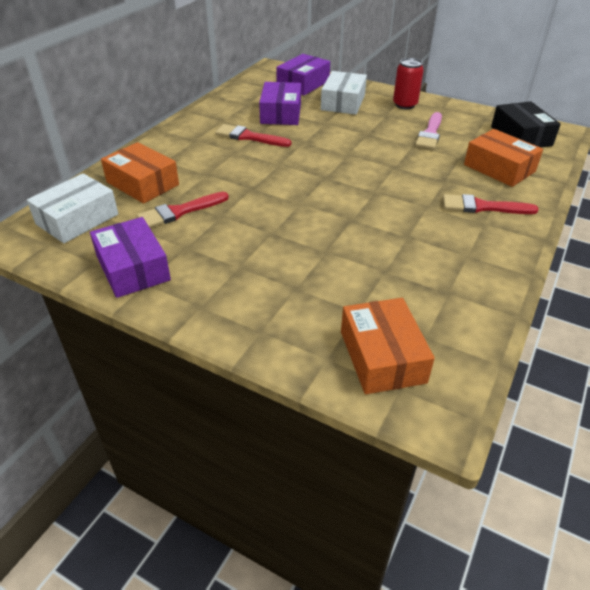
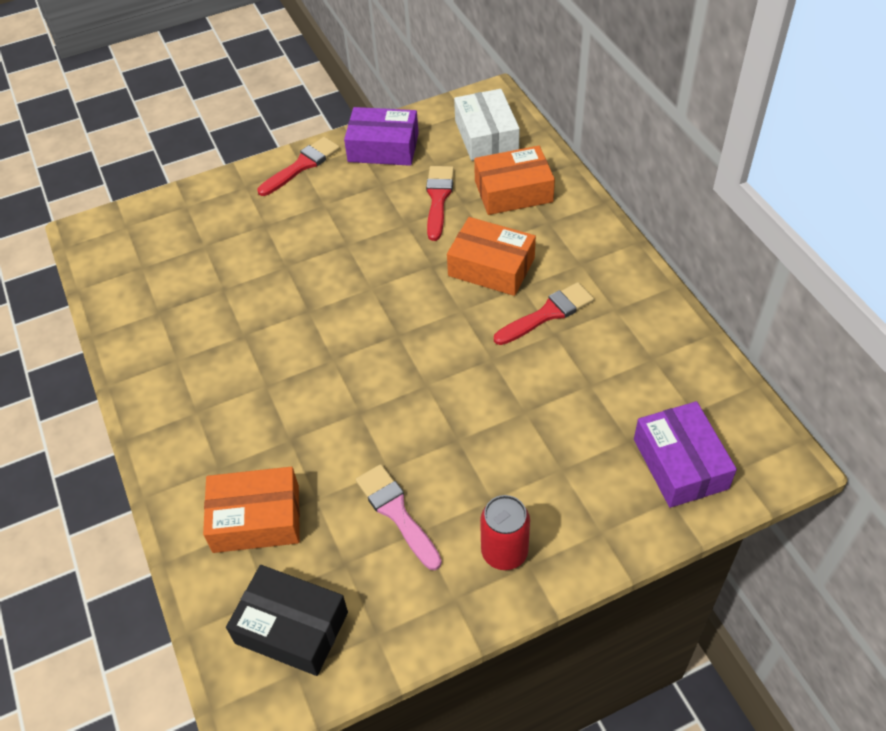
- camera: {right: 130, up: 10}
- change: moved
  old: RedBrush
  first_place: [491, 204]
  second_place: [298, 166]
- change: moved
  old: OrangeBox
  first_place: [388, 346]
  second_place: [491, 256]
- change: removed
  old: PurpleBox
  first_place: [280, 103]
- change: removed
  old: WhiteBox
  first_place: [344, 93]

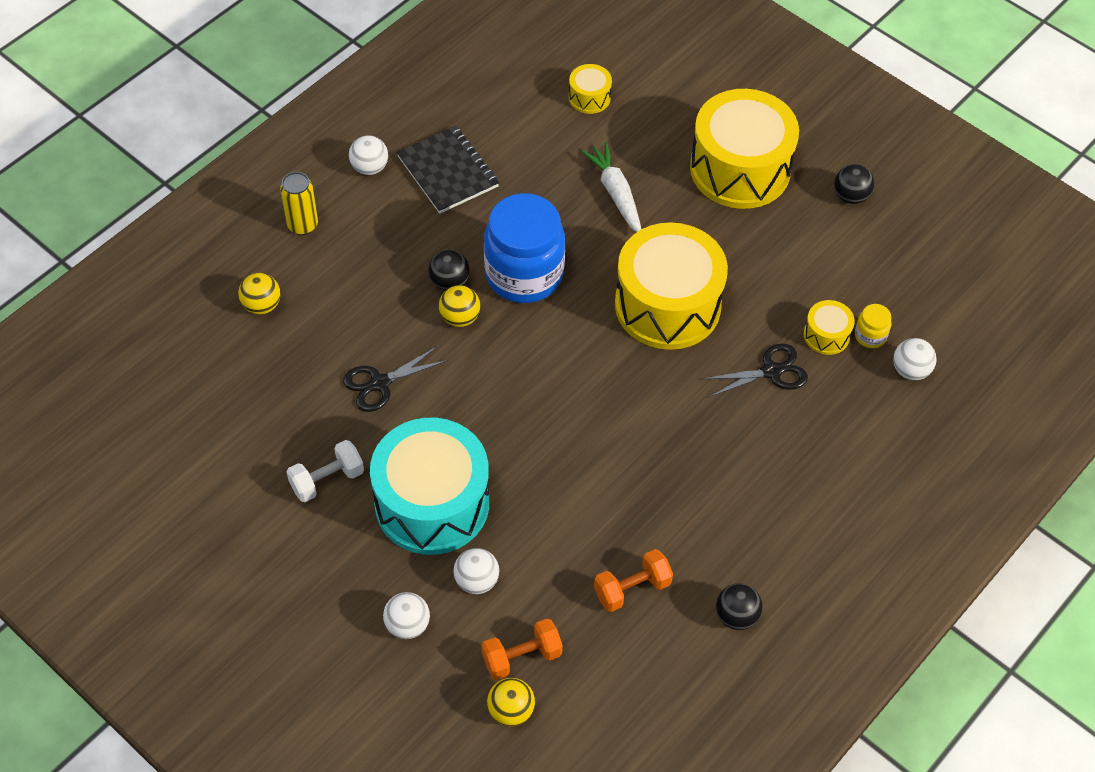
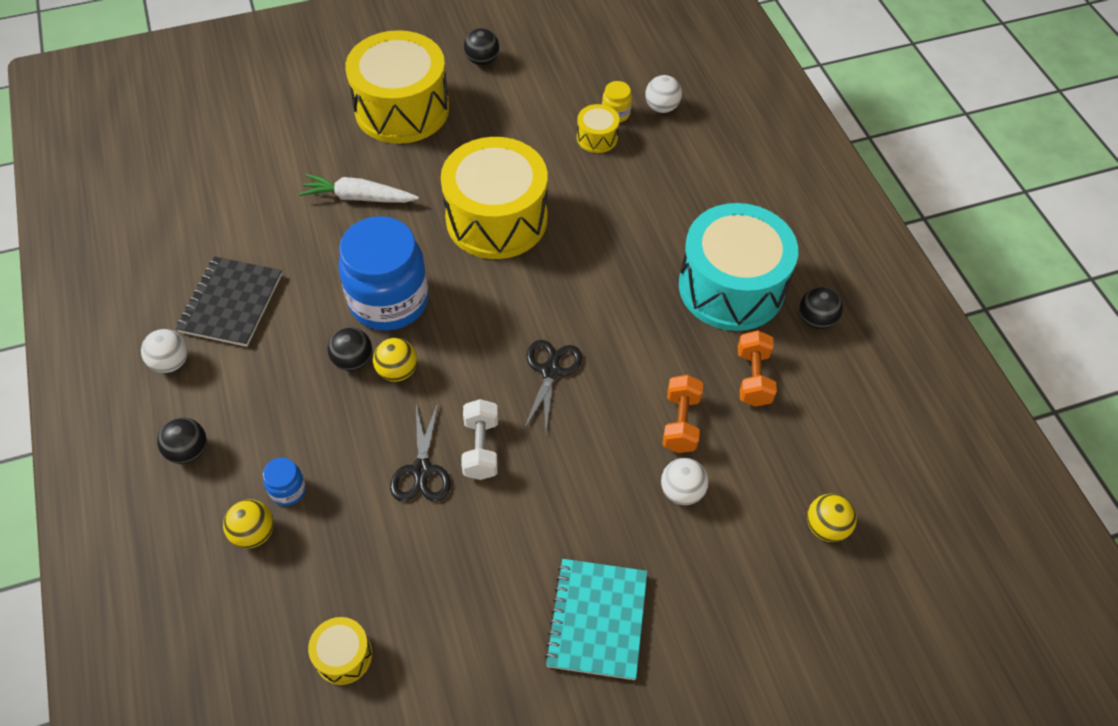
- camera: {right: -60, up: 0}
- change: replaced
  old: YellowCan
  new: BlackBall
  first_place: [299, 203]
  second_place: [182, 441]
- change: turned
  old: BlackNotebook
  first_place: [448, 170]
  second_place: [229, 301]
  degrees: -75
- change: added
  new: BlueJar
  second_place: [284, 482]
- change: moved
  old: YellowDrum
  first_place: [590, 89]
  second_place: [340, 651]
- change: moved
  old: WhiteDumbbell
  first_place: [325, 471]
  second_place: [479, 439]
- change: moved
  old: BlackScissors
  first_place: [755, 370]
  second_place: [553, 385]
- change: added
  new: TurquoiseNotebook
  second_place: [595, 619]
- change: moved
  old: OrangeDumbbell
  first_place: [522, 649]
  second_place: [683, 414]
- change: moved
  old: TurquoiseDrum
  first_place: [429, 486]
  second_place: [738, 267]
- change: removed
  old: WhiteBall
  first_place: [406, 615]

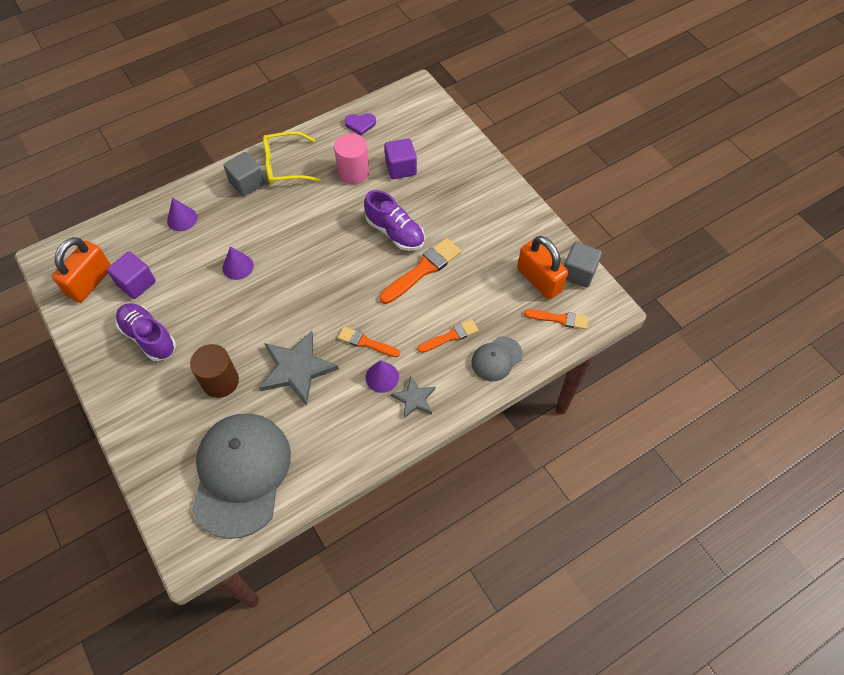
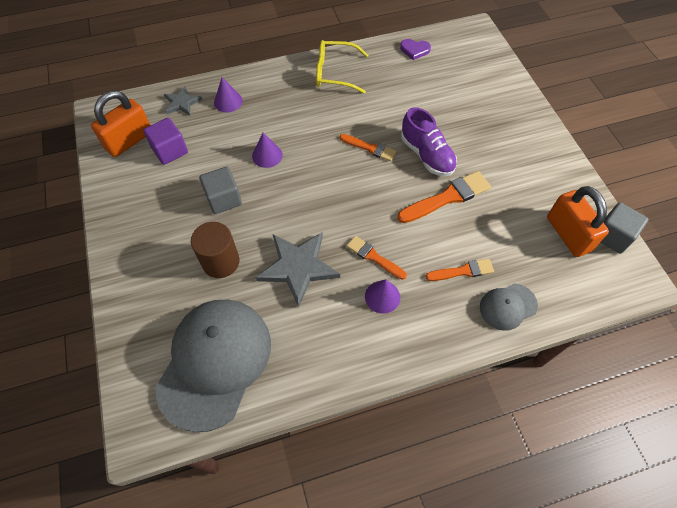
- camera: {right: 15, up: 0}
- change: moved
  old: GreyStar
  first_place: [413, 397]
  second_place: [183, 101]
- change: moved
  old: GreyCube
  first_place: [244, 174]
  second_place: [220, 190]
- change: moved
  old: OrangeBrush
  first_place: [556, 319]
  second_place: [368, 148]
- change: removed
  old: PurpleShoe
  first_place: [146, 332]
- change: removed
  old: PinkCylinder
  first_place: [351, 159]
- change: removed
  old: PurpleCube
  first_place: [401, 158]

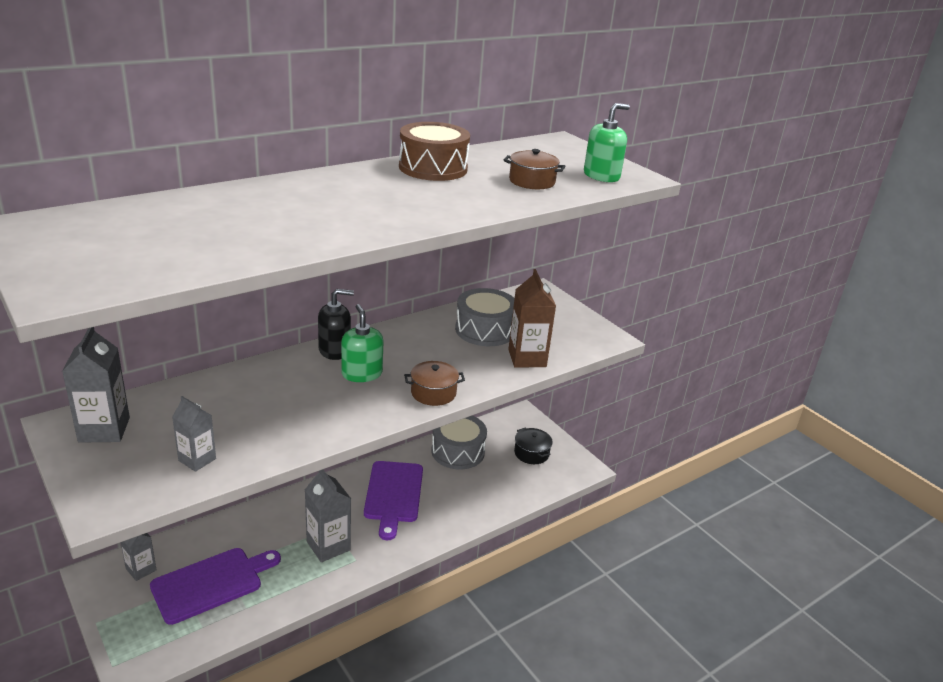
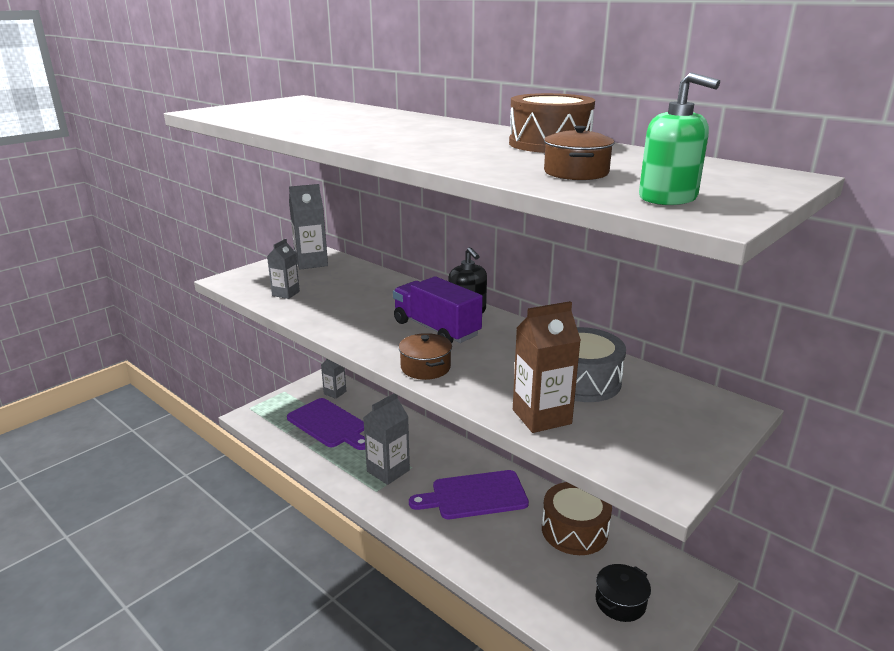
- camera: {right: 80, up: -5}
- change: replaced
  old: GreenSoapDispenser
  new: PurpleTruck
  first_place: [362, 343]
  second_place: [438, 310]
- change: recoloured
  old: GreyDrum
  new: BrownDrum
  first_place: [459, 442]
  second_place: [577, 518]

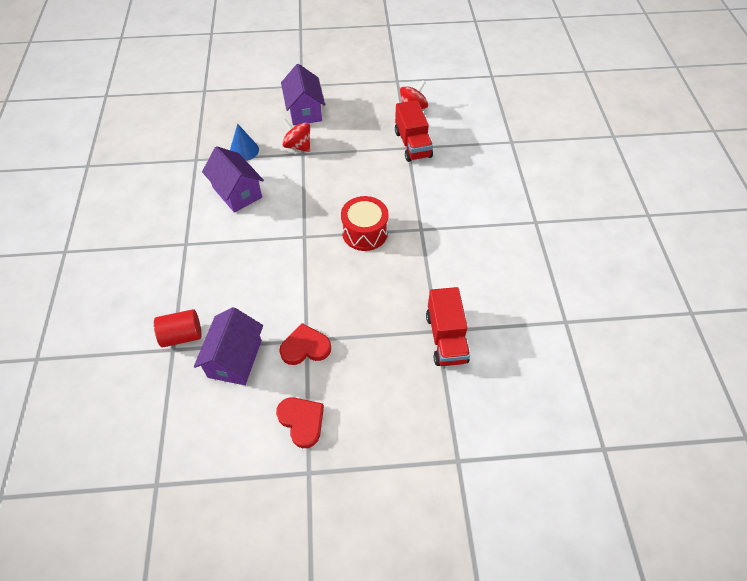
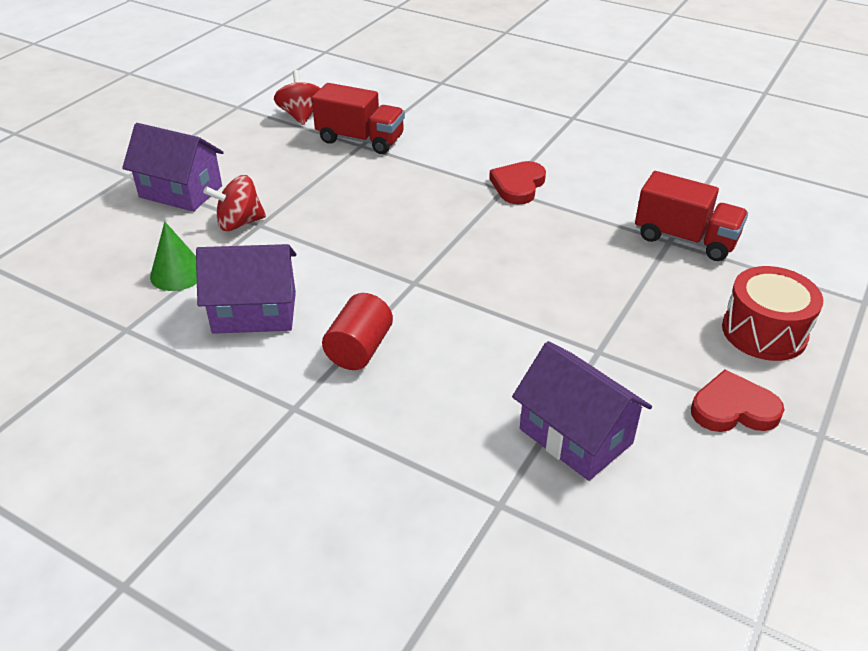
- camera: {right: -55, up: -15}
- change: recoloured
  old: BlueCone
  new: GreenCone
  first_place: [244, 142]
  second_place: [173, 256]
- change: moved
  old: RedCylinder
  first_place: [177, 328]
  second_place: [357, 331]
- change: moved
  old: RedHeart
  first_place: [305, 344]
  second_place: [517, 182]
- change: moved
  old: RedDrum
  first_place: [364, 223]
  second_place: [772, 313]

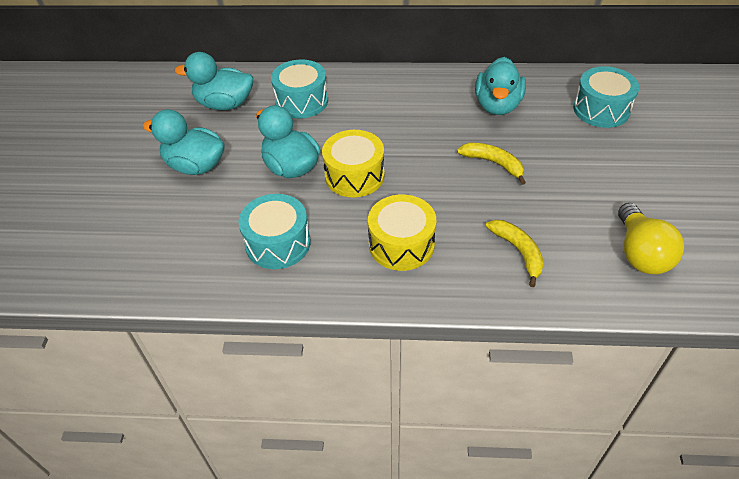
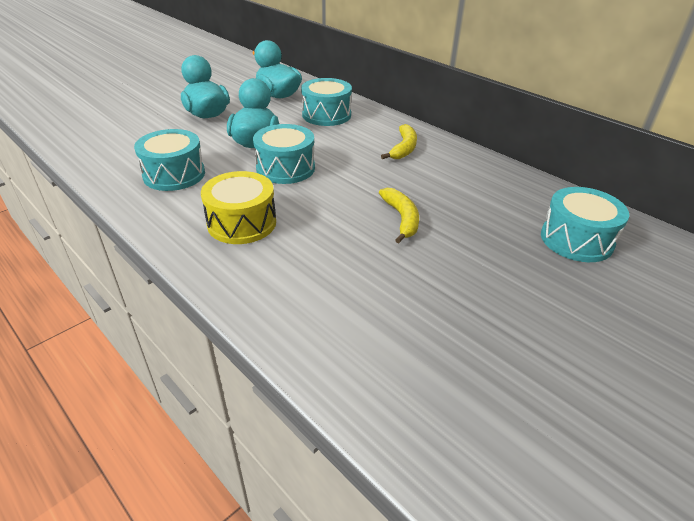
- camera: {right: 40, up: -10}
- change: recoloured
  old: YellowDrum
  new: TurquoiseDrum
  first_place: [353, 163]
  second_place: [284, 154]
- change: moved
  old: YellowBanana
  first_place: [515, 253]
  second_place: [399, 141]
- change: removed
  old: TurquoiseDuck
  first_place: [500, 86]
- change: removed
  old: YellowLightBulb
  first_place: [651, 238]

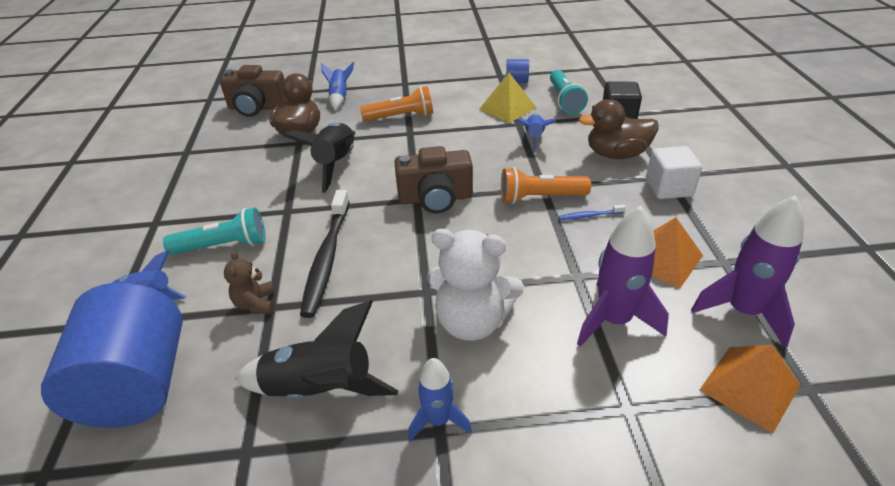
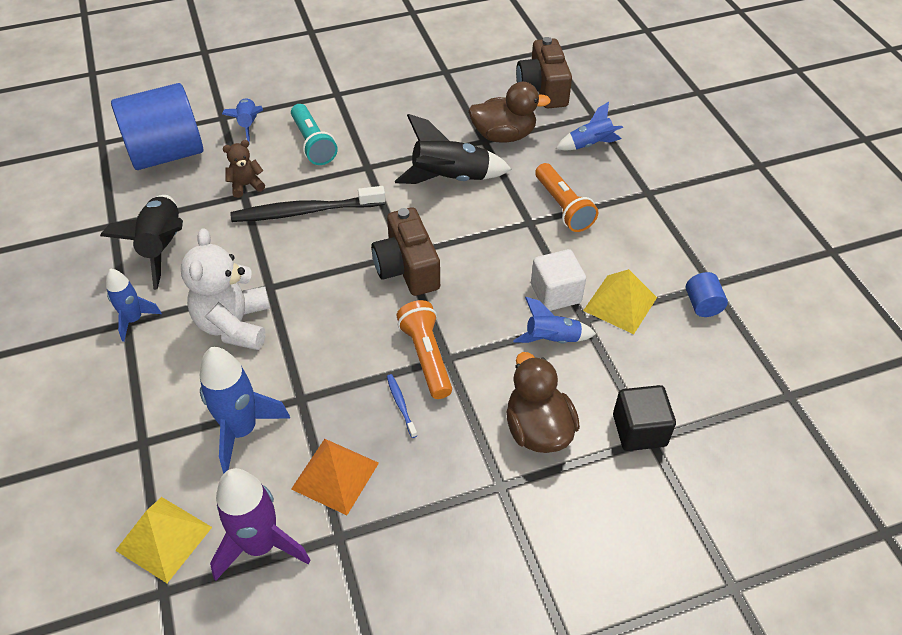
- camera: {right: 75, up: 10}
- change: recoloured
  old: OrangePyramid
  new: YellowPyramid
  first_place: [750, 389]
  second_place: [163, 540]
- change: recoloured
  old: PurpleRocket
  new: BlueRocket
  first_place: [623, 276]
  second_place: [245, 410]
- change: moved
  old: WhiteCube
  first_place: [674, 172]
  second_place: [558, 280]
- change: removed
  old: TurquoiseFlashlight
  first_place: [569, 92]

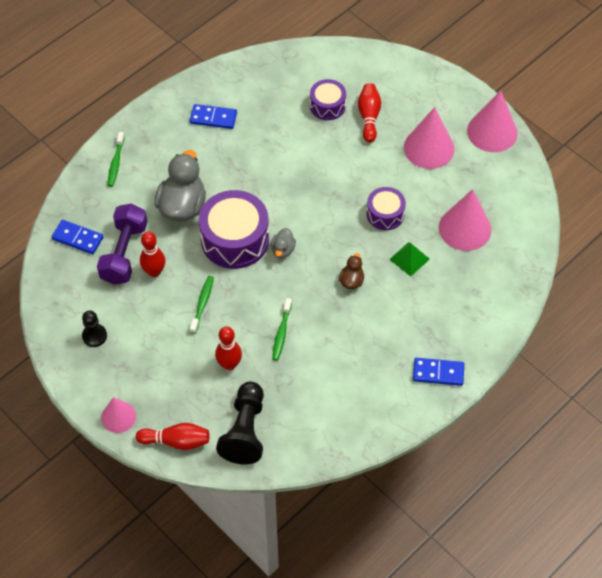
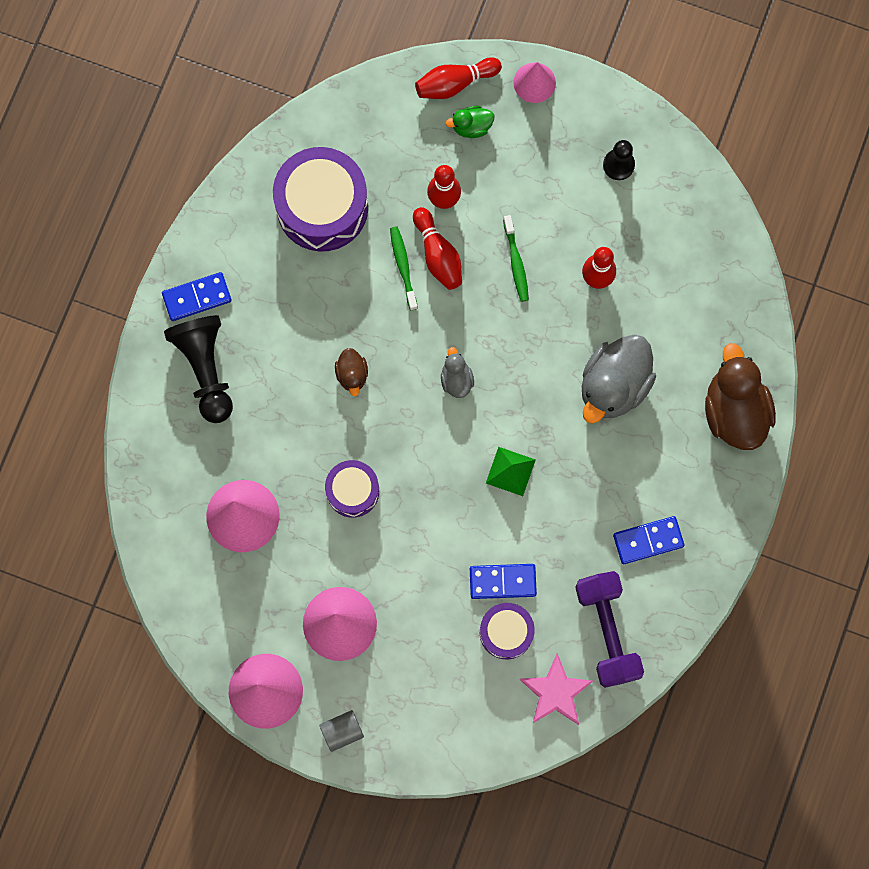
- camera: {right: 155, up: 20}
- change: moved
  old: BlackPawn
  first_place: [240, 423]
  second_place: [198, 369]
- change: moved
  old: PurpleDrum
  first_place: [233, 229]
  second_place: [320, 199]
- change: added
  new: GreyCylinder
  second_place: [342, 731]
- change: moved
  old: RedBowlingPin
  first_place: [369, 113]
  second_place: [437, 248]
- change: added
  new: GreenDuck
  second_place: [469, 122]
- change: moved
  old: BlueDomino
  first_place: [78, 237]
  second_place: [503, 581]
- change: moved
  old: GreenPyramid
  first_place: [409, 259]
  second_place: [511, 471]
- change: added
  new: PinkStar
  second_place: [556, 689]
- change: moved
  old: PurpleDumbbell
  first_place: [122, 244]
  second_place: [609, 629]
- change: turned
  old: GreyDuck
  first_place: [180, 186]
  second_place: [619, 379]
  degrees: 45
- change: replaced
  old: GreenToothbrush
  new: BrownDuck
  first_place: [116, 159]
  second_place: [740, 396]

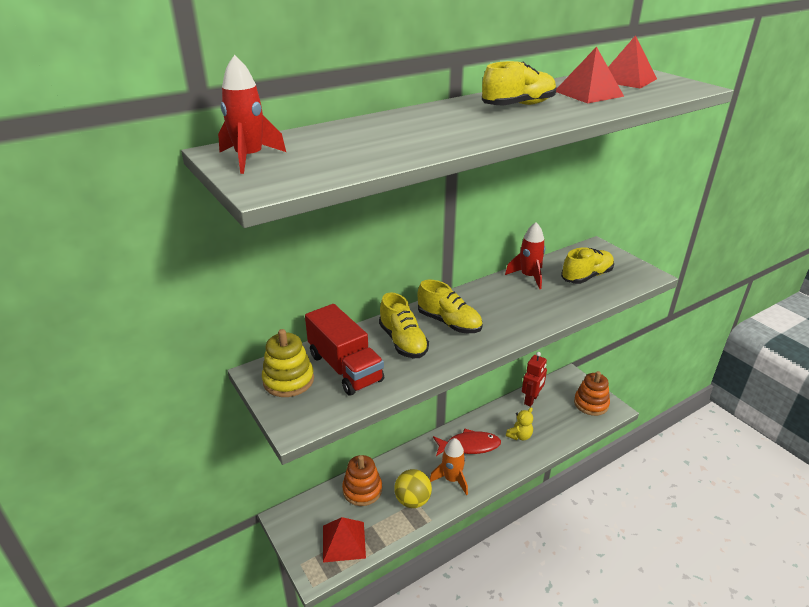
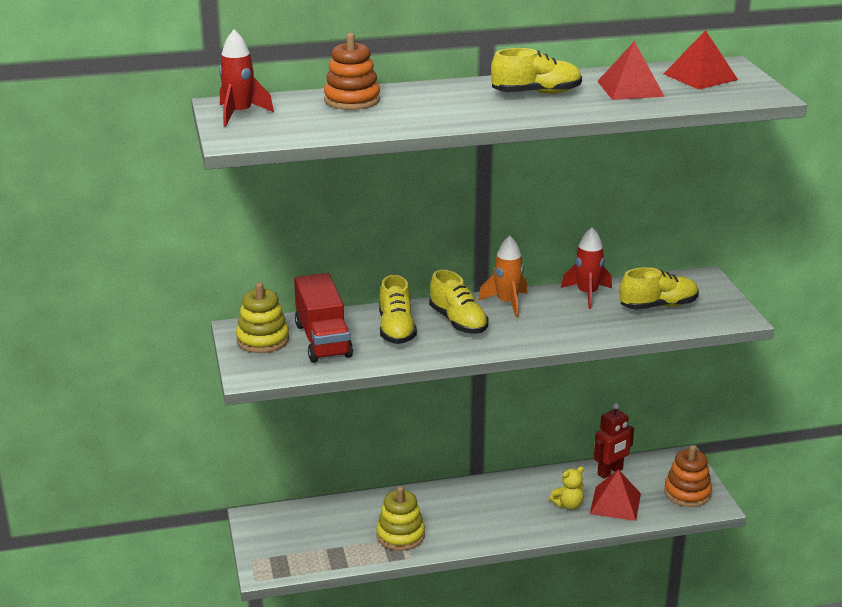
- camera: {right: 20, up: -5}
- change: moved
  old: OrangeStackingToy
  first_place: [362, 480]
  second_place: [352, 71]
- change: replaced
  old: YellowBall
  new: YellowStackingToy
  first_place: [413, 488]
  second_place: [400, 518]
- change: moved
  old: OrangeRocket
  first_place: [449, 466]
  second_place: [502, 276]
- change: moved
  old: RedPyramid
  first_place: [344, 540]
  second_place: [615, 495]
- change: removed
  old: RedFish
  first_place: [467, 442]

